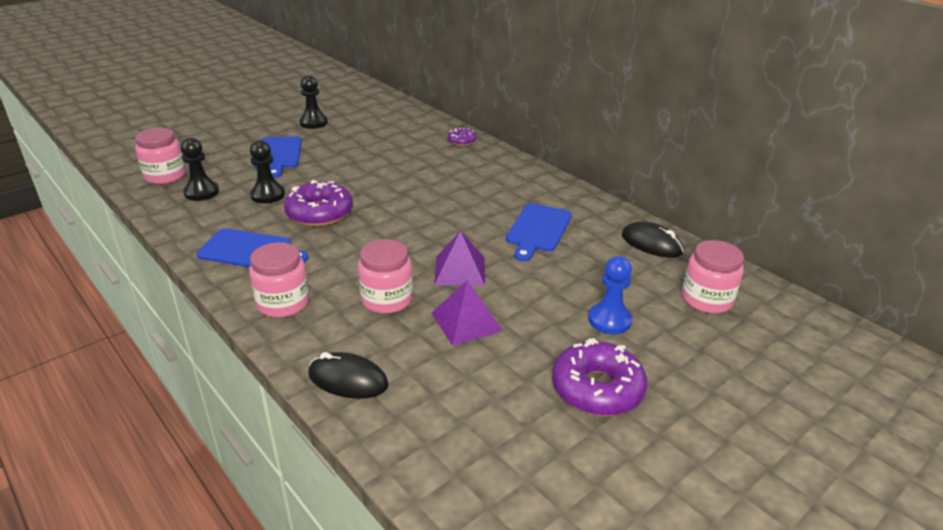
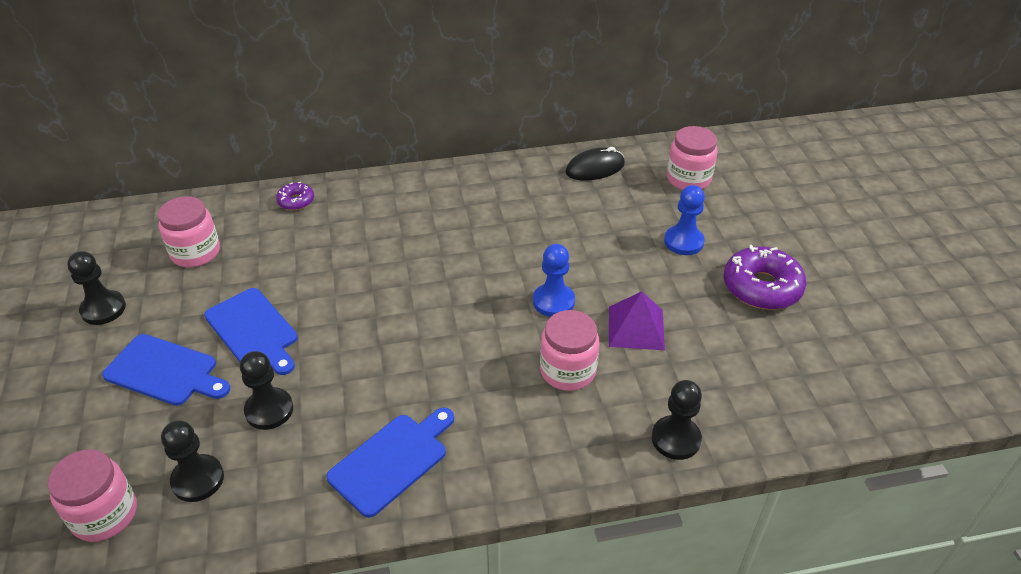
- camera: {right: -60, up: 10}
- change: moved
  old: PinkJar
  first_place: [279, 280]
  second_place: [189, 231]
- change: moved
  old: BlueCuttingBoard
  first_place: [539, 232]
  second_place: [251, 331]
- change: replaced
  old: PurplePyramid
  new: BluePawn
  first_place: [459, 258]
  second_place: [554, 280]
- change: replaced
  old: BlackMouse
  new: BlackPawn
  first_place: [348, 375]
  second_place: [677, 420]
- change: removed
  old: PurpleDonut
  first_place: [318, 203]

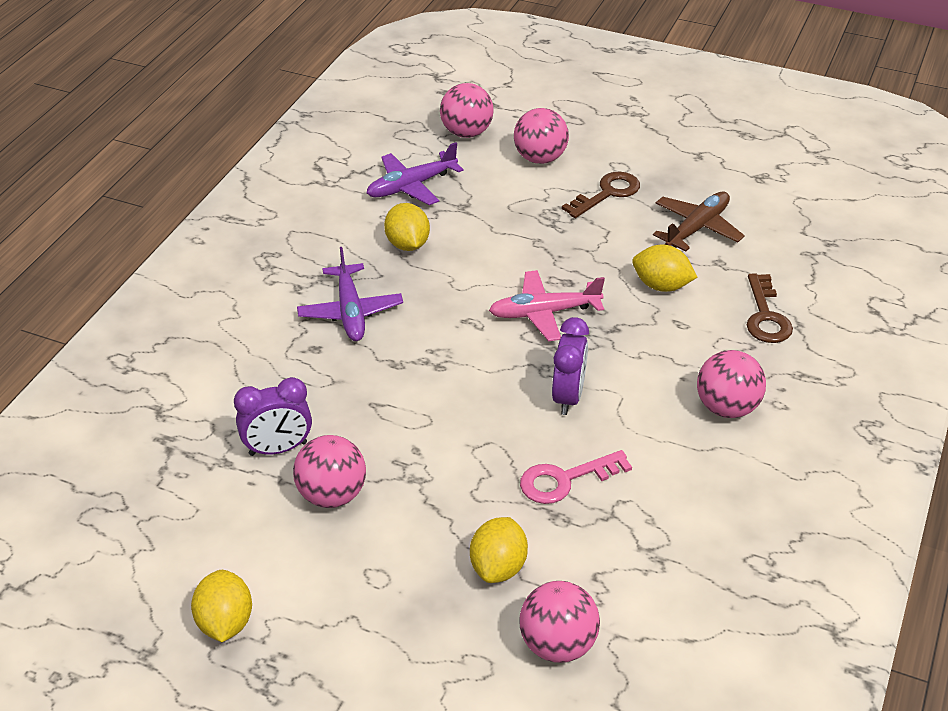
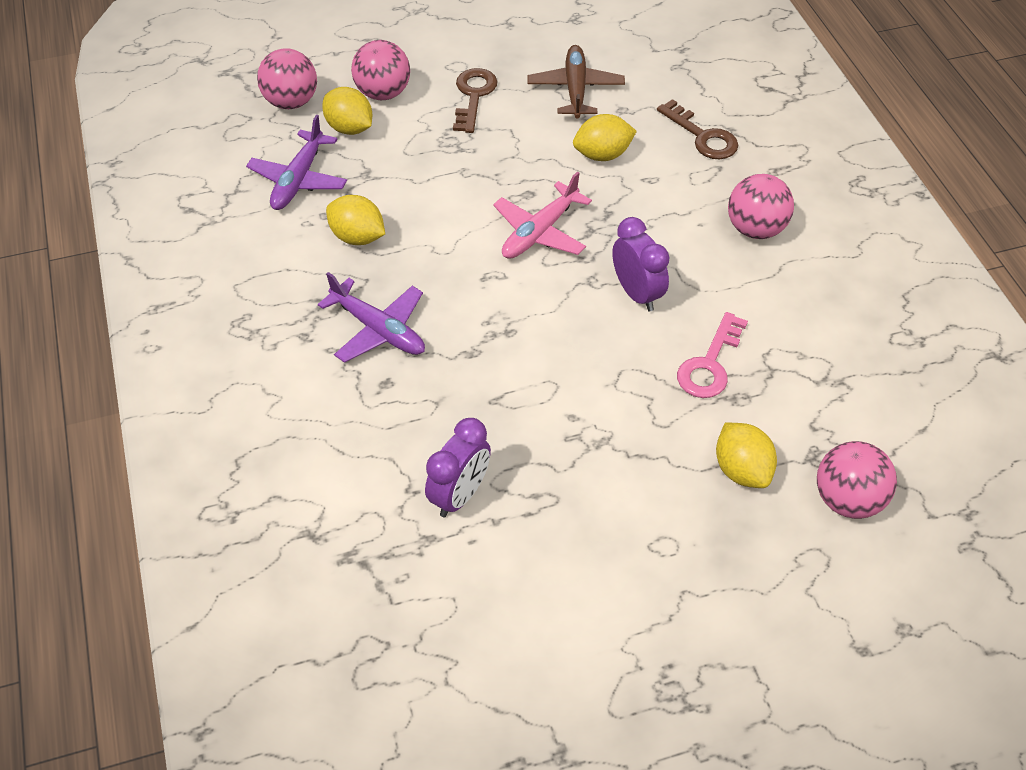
- camera: {right: -40, up: 10}
- change: moved
  old: YellowLemon
  first_place: [221, 606]
  second_place: [347, 111]
- change: removed
  old: PinkBall
  first_place: [329, 471]

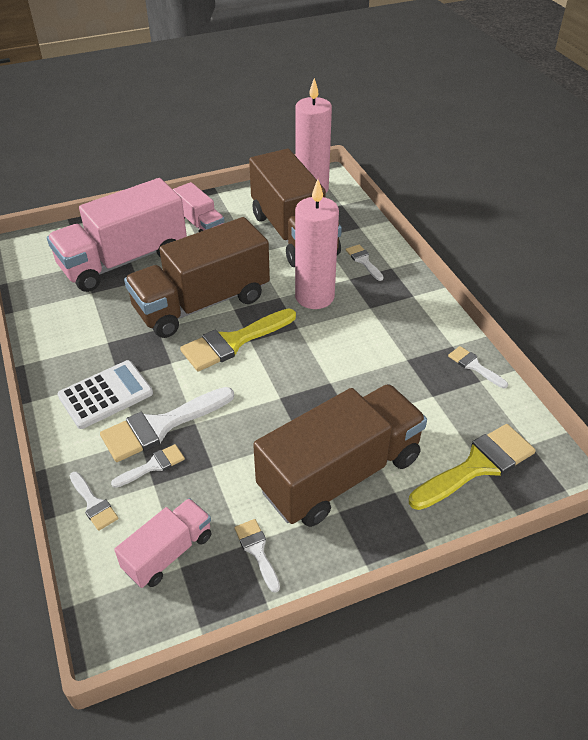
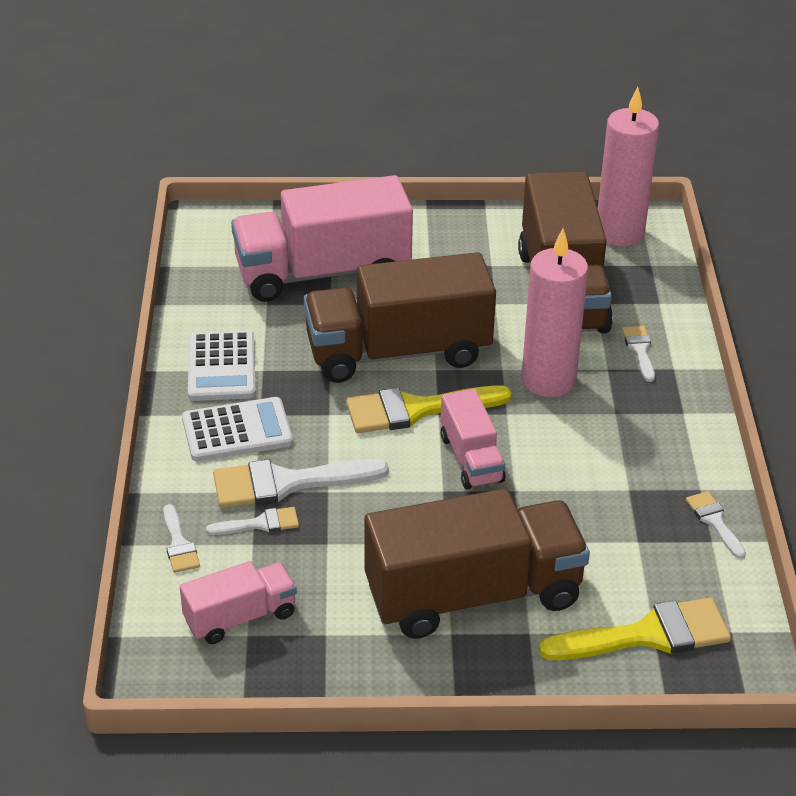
- camera: {right: 20, up: -5}
- change: added
  new: WhiteCalculator
  second_place: [222, 365]
- change: moved
  old: PinkTruck
  first_place: [199, 207]
  second_place: [473, 439]
- change: removed
  old: WhiteBrush
  first_place: [257, 556]

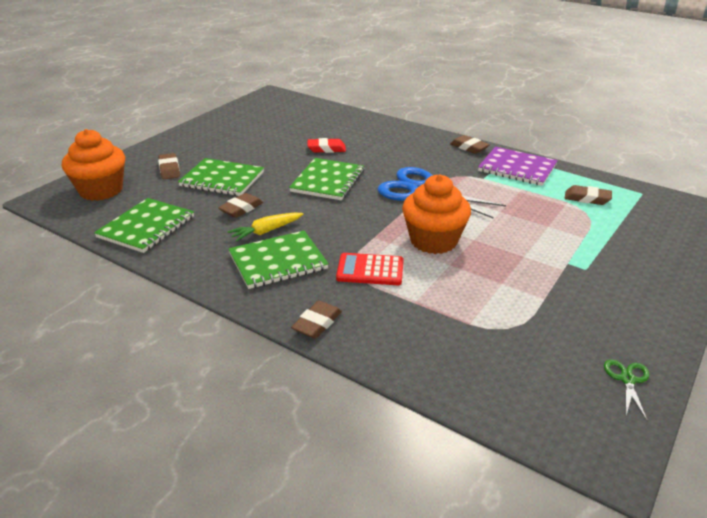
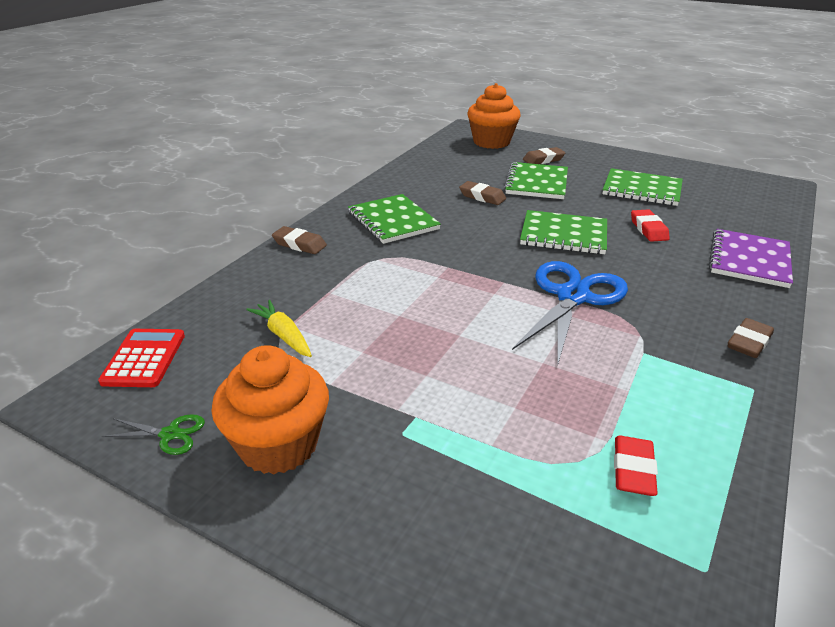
- camera: {right: 85, up: 0}
- change: moved
  old: RedCalculator
  first_place: [370, 269]
  second_place: [141, 358]
- change: moved
  old: OrangeCupcake
  first_place: [436, 214]
  second_place: [270, 410]
- change: moved
  old: YellowCarrot
  first_place: [265, 227]
  second_place: [279, 328]
- change: moved
  old: GreenNotebook
  first_place: [144, 225]
  second_place: [642, 187]
- change: recoloured
  old: BrownEraser
  new: RedEraser
  first_place: [588, 195]
  second_place: [636, 465]
- change: moved
  old: PurpleNotebook
  first_place: [518, 166]
  second_place: [751, 258]

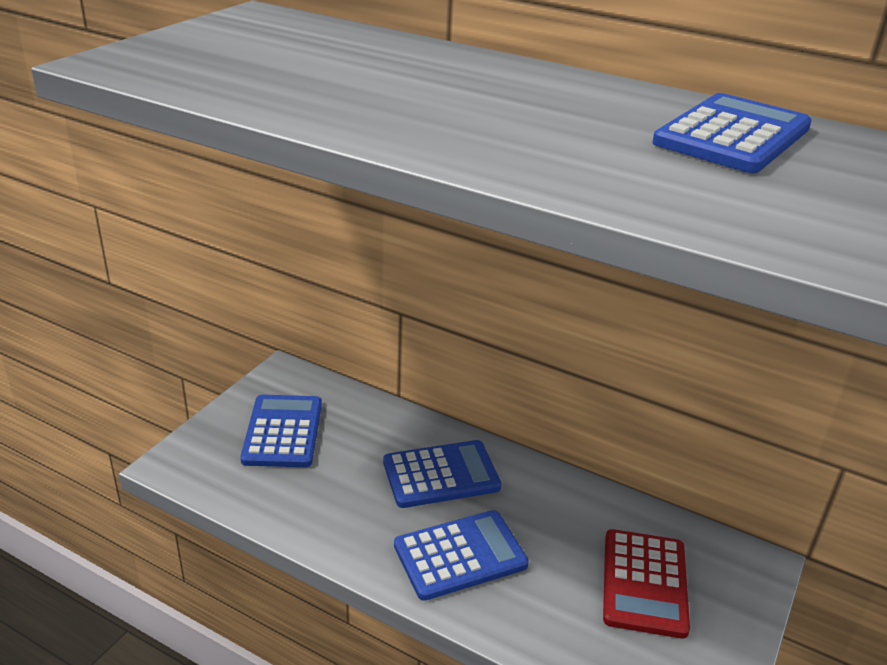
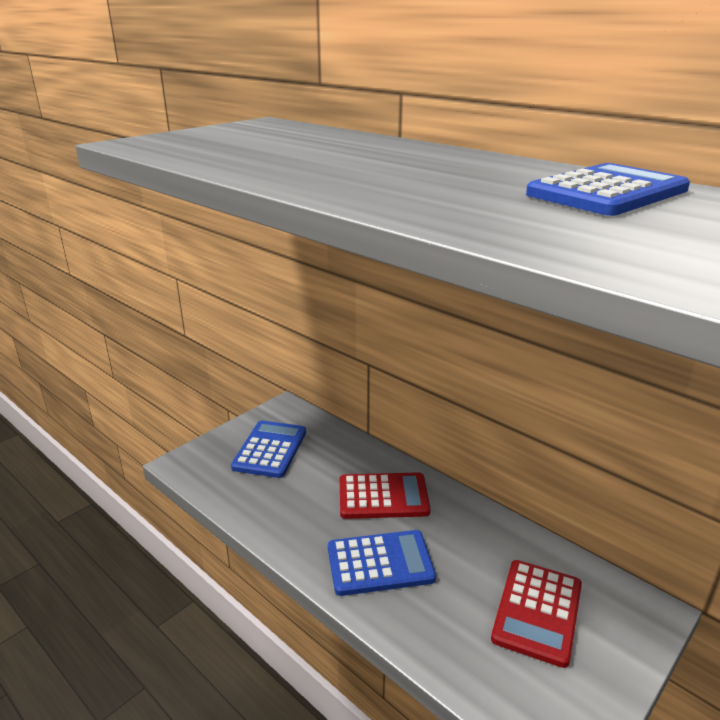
- camera: {right: 15, up: -5}
- change: recoloured
  old: BlueCalculator
  new: RedCalculator
  first_place: [442, 474]
  second_place: [385, 495]

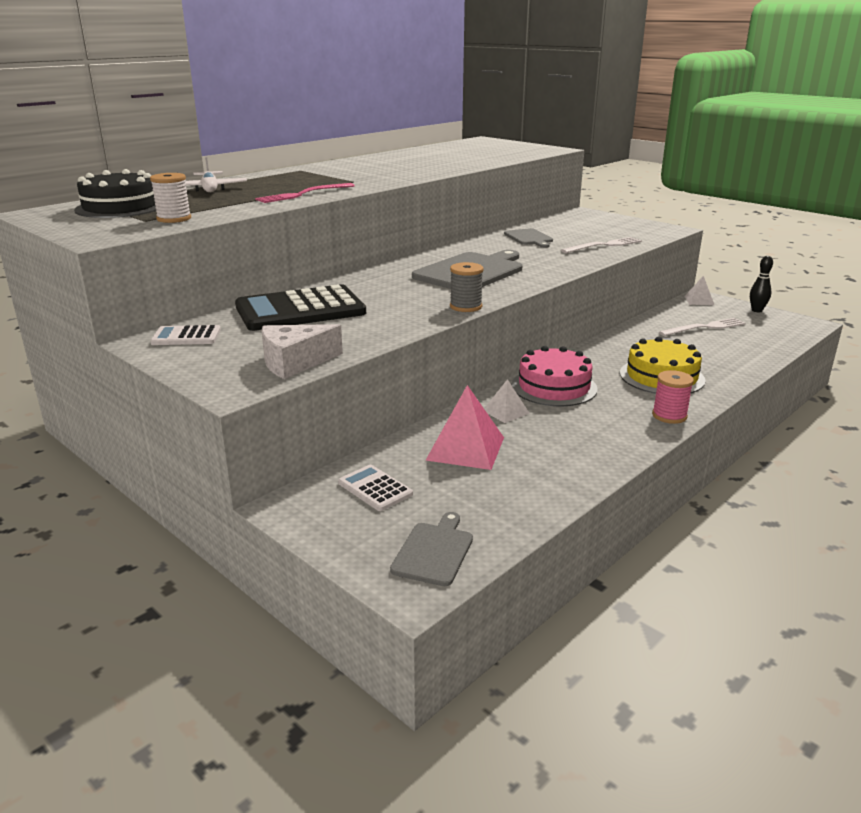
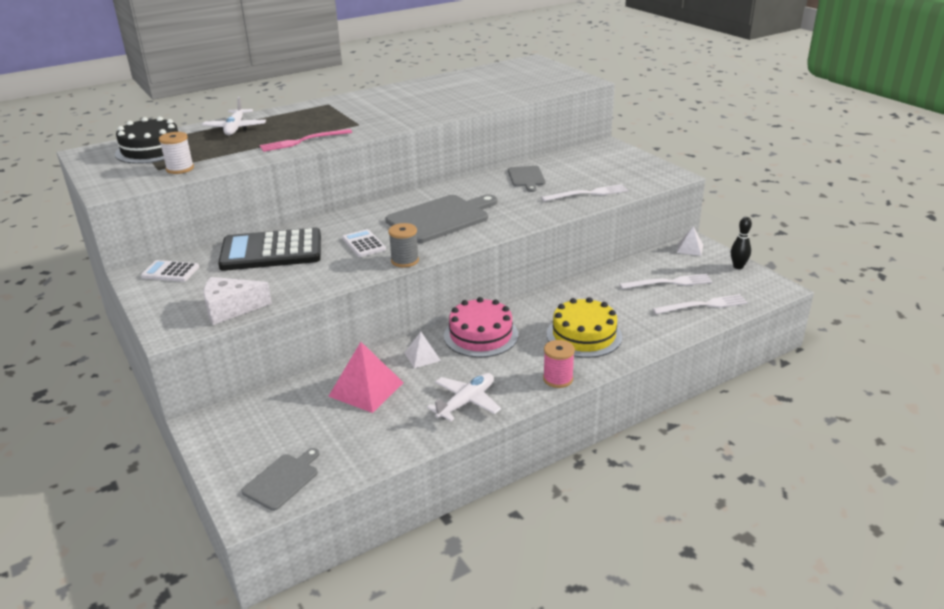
- camera: {right: 15, up: 5}
- change: moved
  old: WhiteCalculator
  first_place: [375, 488]
  second_place: [364, 243]
- change: added
  new: WhitePlane
  second_place: [464, 397]
- change: added
  new: WhiteFork
  second_place: [700, 304]

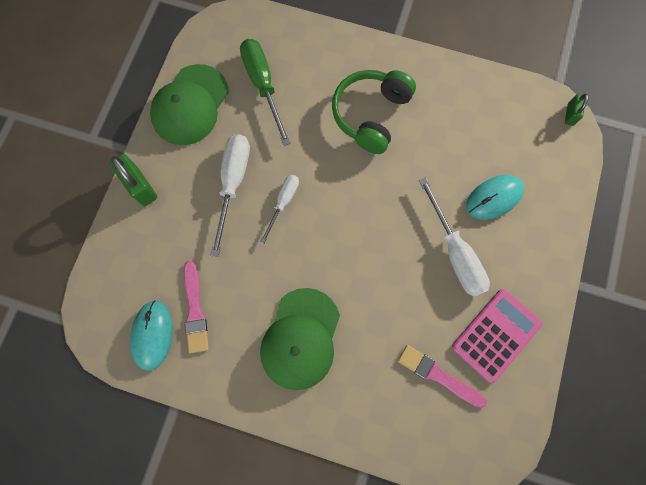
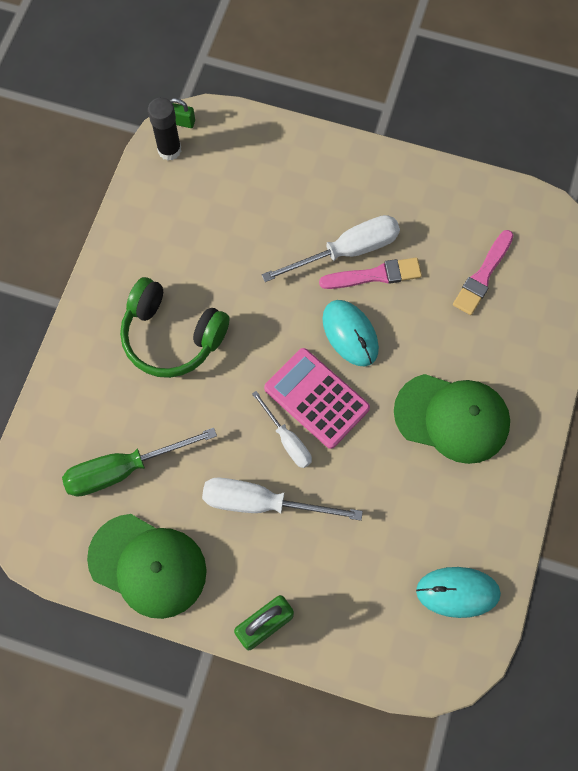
- camera: {right: -90, up: -5}
- change: added
  new: BlackGlueStick
  second_place: [164, 129]
- change: turned
  old: WhiteScrewdriver
  first_place: [279, 209]
  second_place: [282, 429]
  degrees: -150
- change: moved
  old: PinkCalculator
  first_place: [497, 336]
  second_place: [317, 398]
- change: moved
  old: PinkBrush
  first_place: [196, 307]
  second_place: [370, 273]
- change: moved
  old: TurquoiseMouse
  first_place: [495, 197]
  second_place: [350, 333]

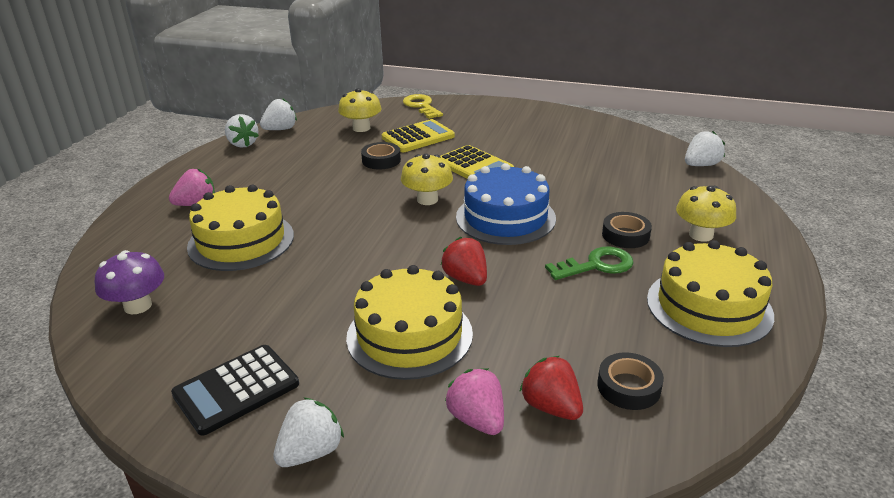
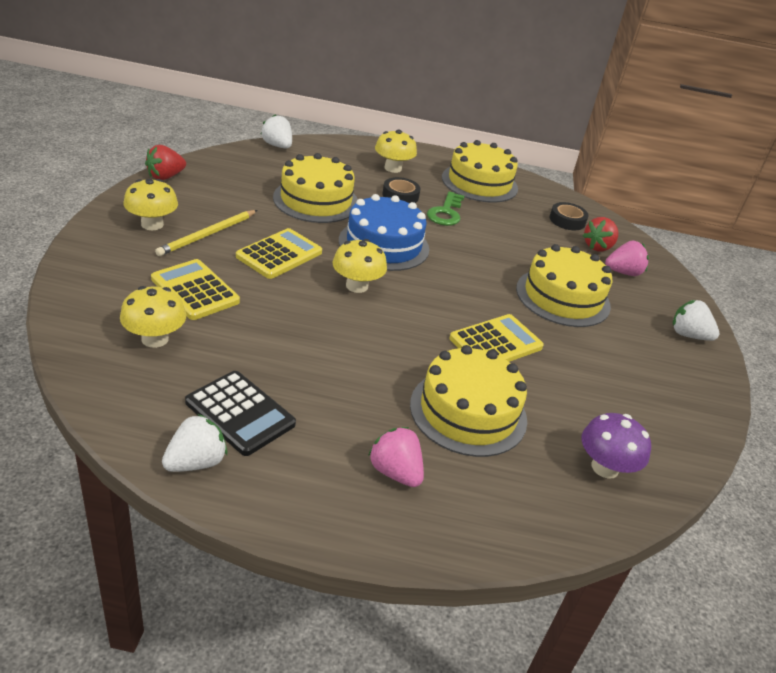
- camera: {right: -105, up: 5}
- change: added
  new: YellowMushroom
  second_place: [151, 204]
- change: moved
  old: RedStrawberry
  first_place: [464, 261]
  second_place: [165, 162]
- change: added
  new: YellowPencil
  second_place: [206, 233]
- change: moved
  old: BlackCalculator
  first_place: [235, 390]
  second_place: [240, 413]
- change: added
  new: YellowCake
  second_place: [315, 188]
- change: turned
  old: GreenKey
  first_place: [589, 263]
  second_place: [445, 208]
  degrees: -135
- change: added
  new: YellowCalculator
  second_place: [497, 338]
- change: turned
  old: PinkStrawberry
  first_place: [474, 401]
  second_place: [627, 258]
  degrees: -150
- change: removed
  old: WhiteStrawberry
  first_place: [278, 114]
- change: removed
  old: BlackTape
  first_place: [381, 155]
- change: removed
  old: YellowKey
  first_place: [423, 106]

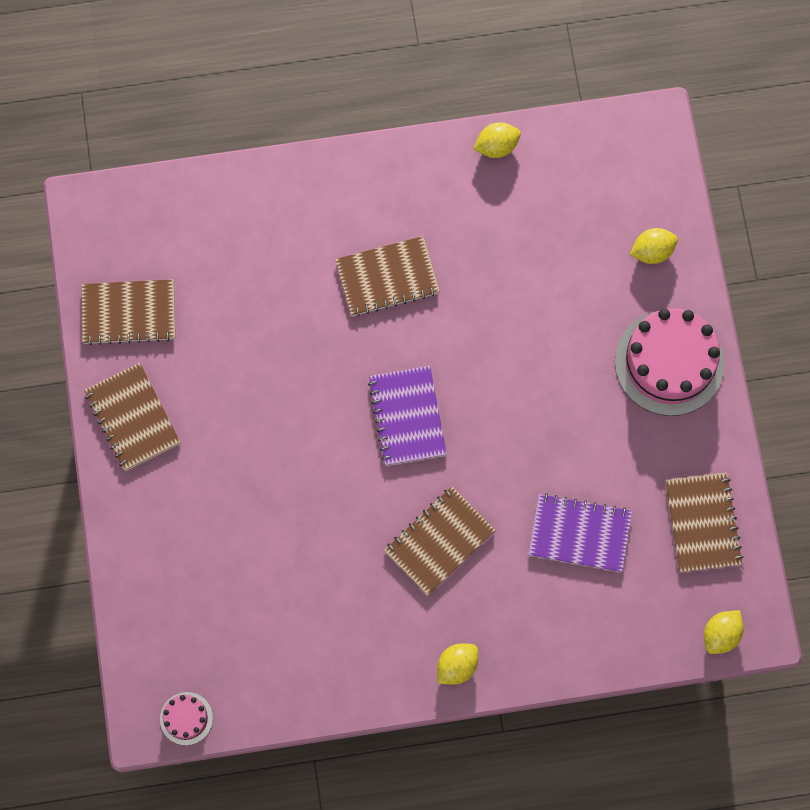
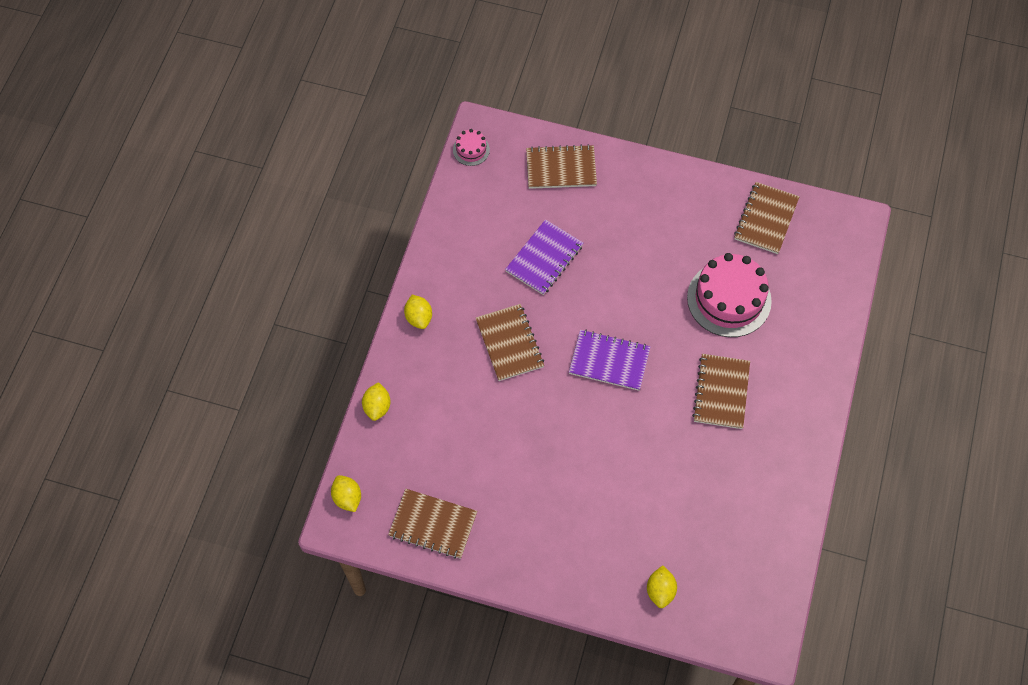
- camera: {right: 115, up: -10}
- change: moved
  old: YellowLemon
  first_place: [497, 140]
  second_place: [376, 401]
- change: moved
  old: PurpleNotebook
  first_place: [580, 532]
  second_place: [544, 257]
- change: moved
  old: BrownNotebook
  first_place: [132, 417]
  second_place: [561, 166]
- change: moved
  old: PinkCake
  first_place: [670, 362]
  second_place: [729, 295]

